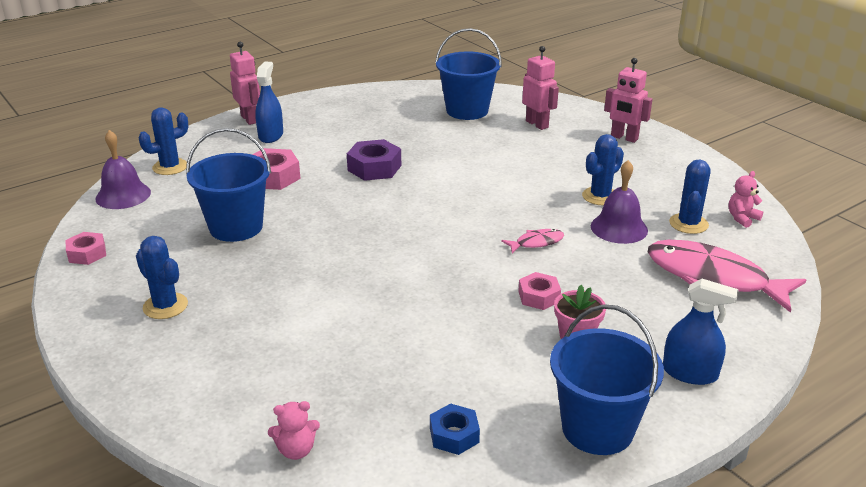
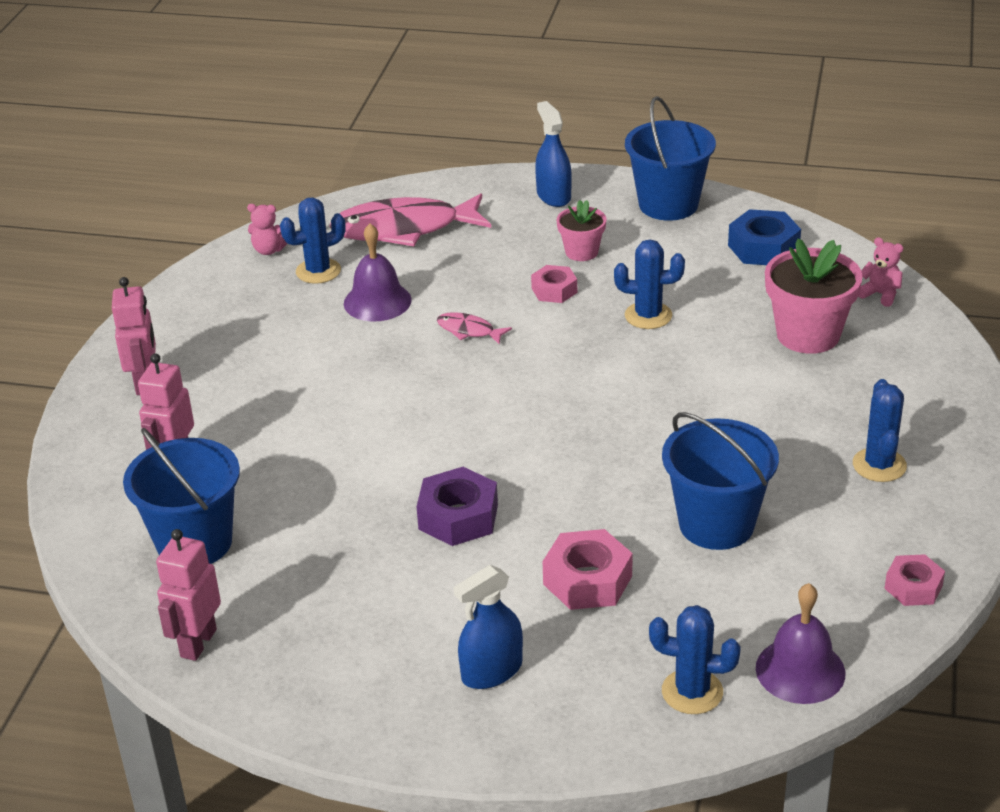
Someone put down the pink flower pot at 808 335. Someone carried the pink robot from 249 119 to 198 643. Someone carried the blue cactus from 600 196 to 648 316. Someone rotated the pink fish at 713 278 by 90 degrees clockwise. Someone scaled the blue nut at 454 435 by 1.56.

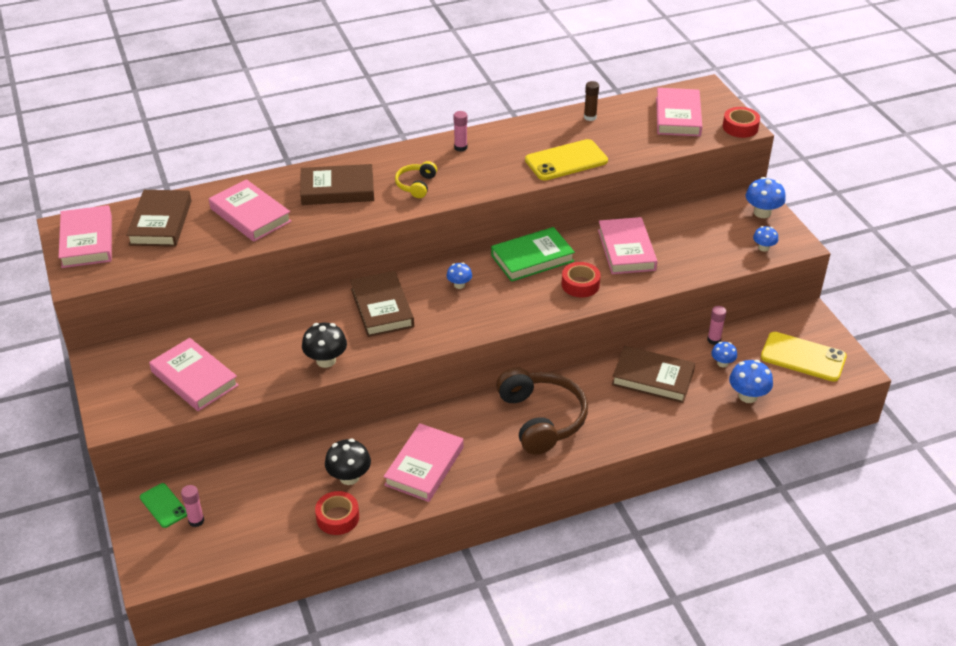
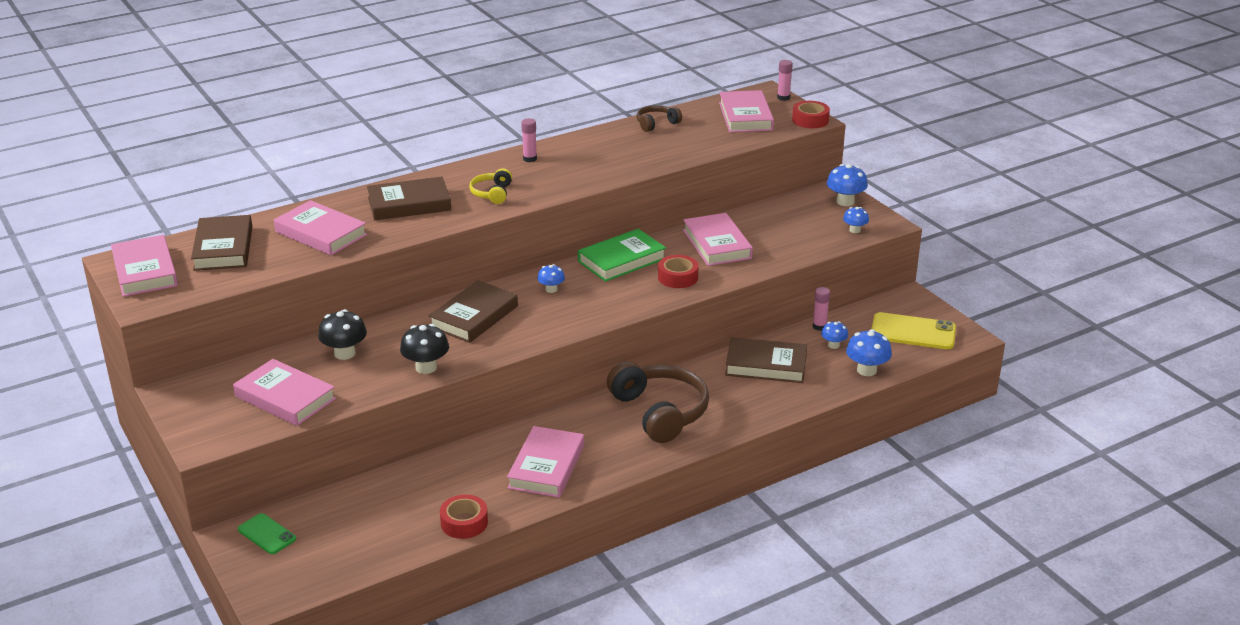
Someone took away the yellow phone at 566 160. Someone carried the pink glue stick from 196 521 to 783 98. Someone carried the black mushroom from 349 477 to 344 353. Someone swapped the brown glue stick at 590 117 for the brown headphones at 656 124. Someone rotated the brown book at 382 308 by 60 degrees clockwise.

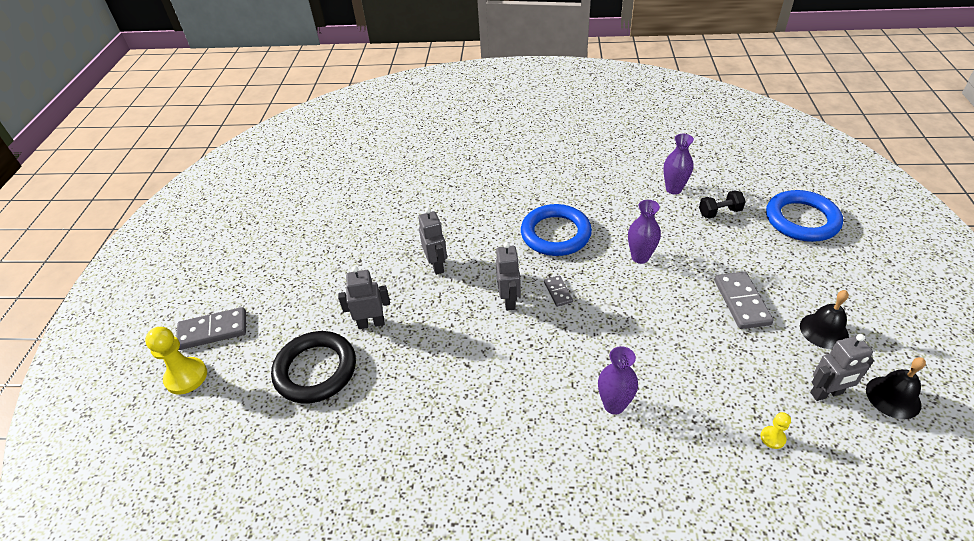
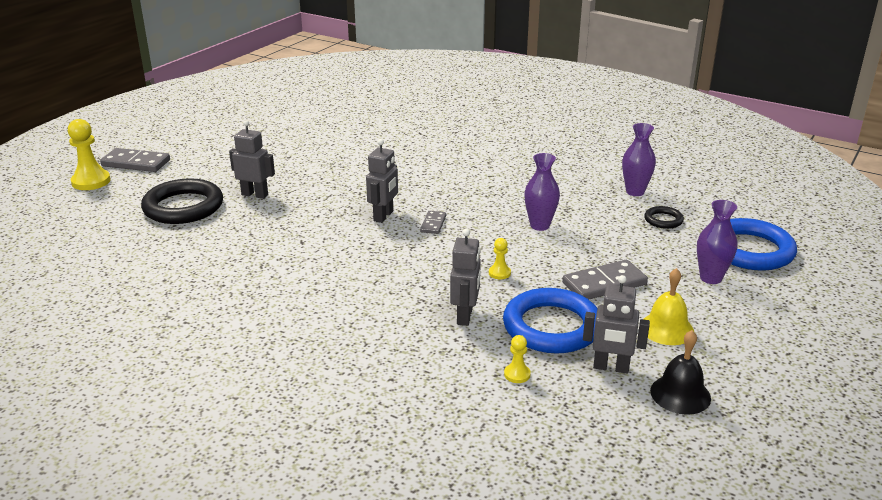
Someone put down the yellow pawn at 499 273. Someone carried the grey robot from 437 265 to 465 316. Someone carried the blue ring from 555 234 to 551 327. Someone carried the purple vase from 614 405 to 710 278. Someone swapped the black dumbbell at 719 212 for the black ring at 663 220. Someone repainted the black bell at 824 330, which became the yellow bell at 666 329. Someone rotated the grey domino at 741 302 by 45 degrees clockwise.

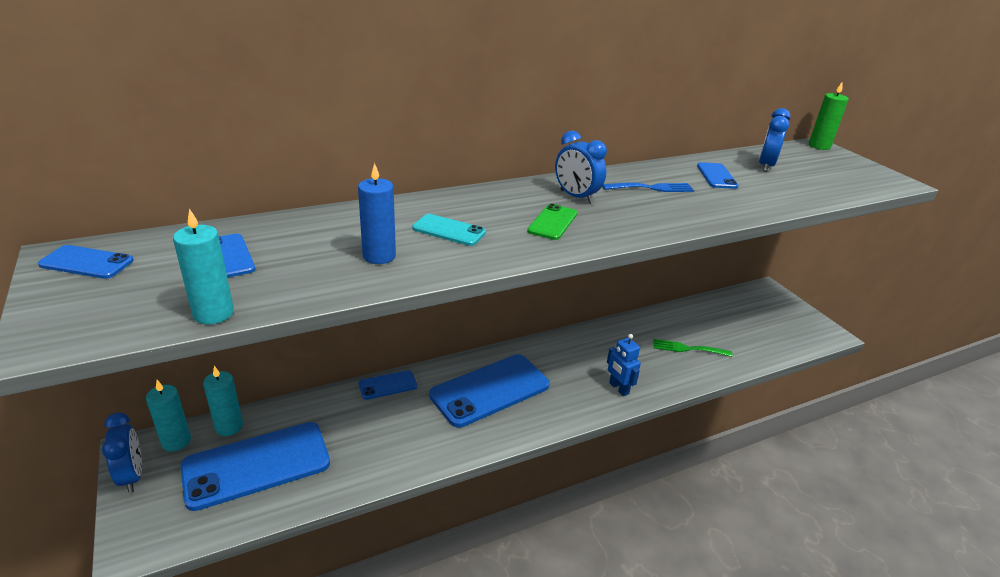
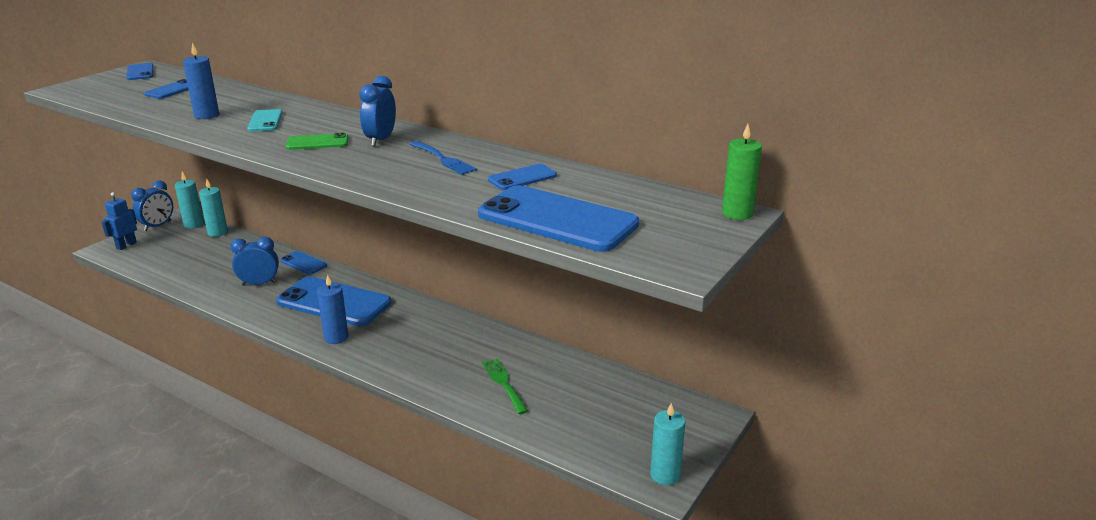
Someone put down the blue candle at 336 337. Someone carried the turquoise candle from 213 313 to 665 475. Someone carried the blue phone from 257 465 to 557 220. Someone carried the blue robot from 618 388 to 126 245. Someone carried the blue clock from 765 166 to 259 284.

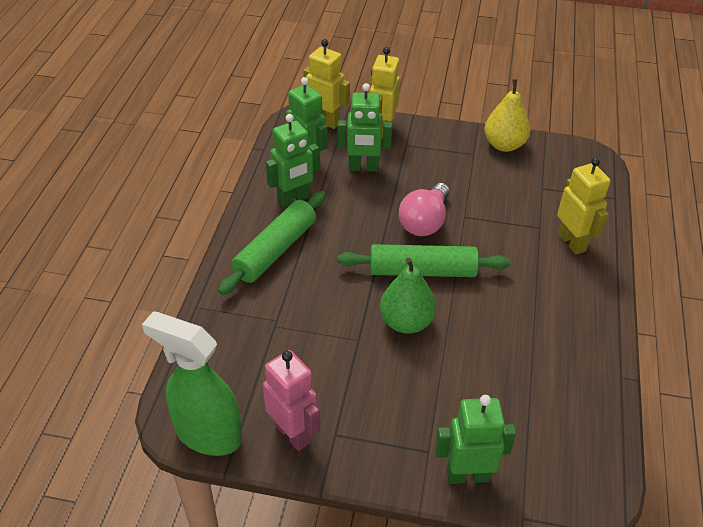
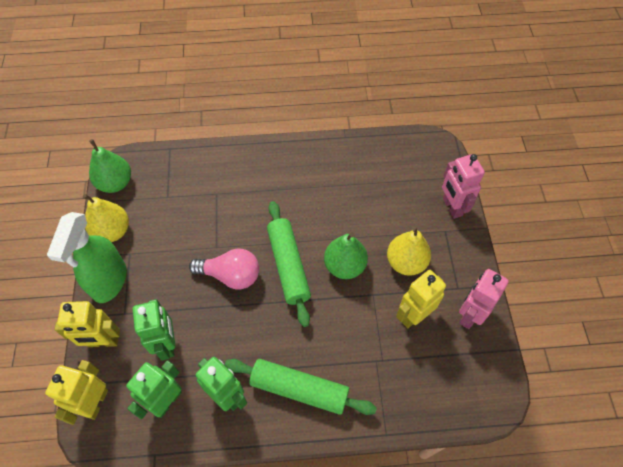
Someone put down the green pear at 115 183. Someone put down the yellow pear at 406 262. Someone carried the green spray bottle from 207 434 to 109 281. Someone carried the yellow robot from 572 242 to 413 315. Someone repainted the green robot at 467 475, which became the pink robot at 452 207.

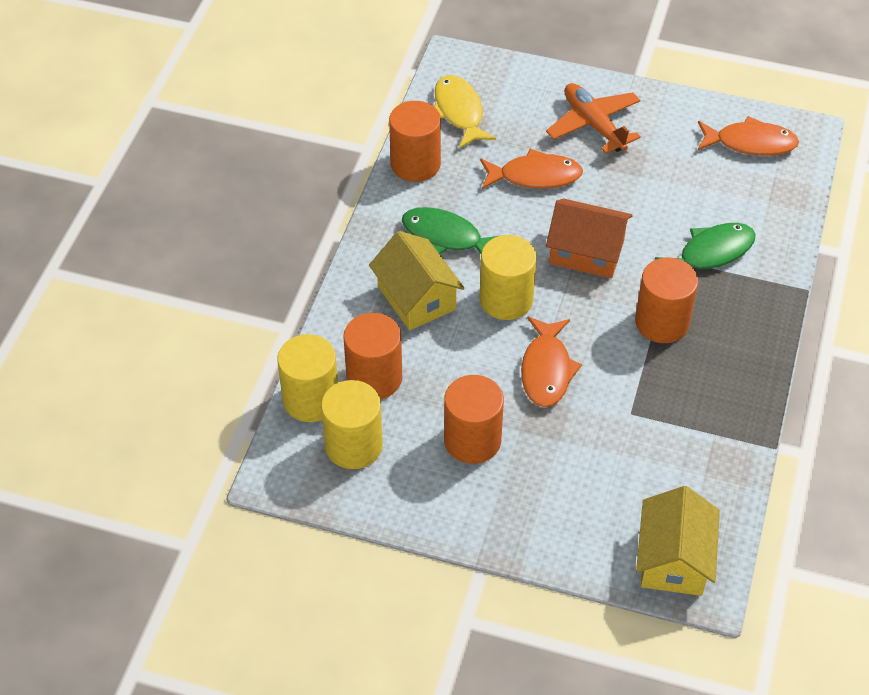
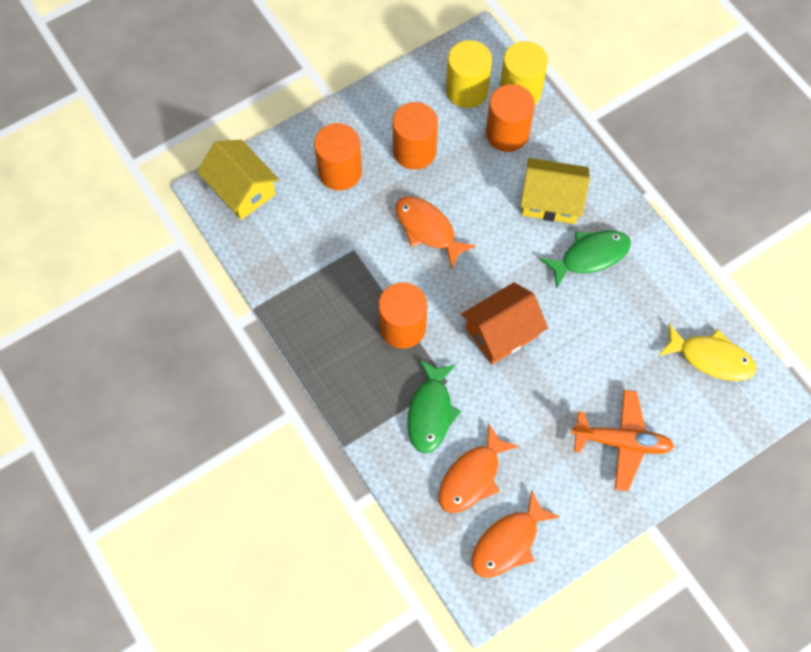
Someone took away the yellow cylinder at 506 299. Someone carried the orange cylinder from 415 164 to 340 172. Someone carried the orange fish from 535 176 to 472 477.

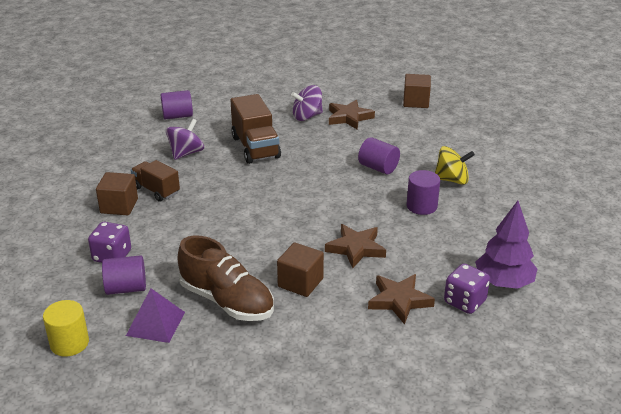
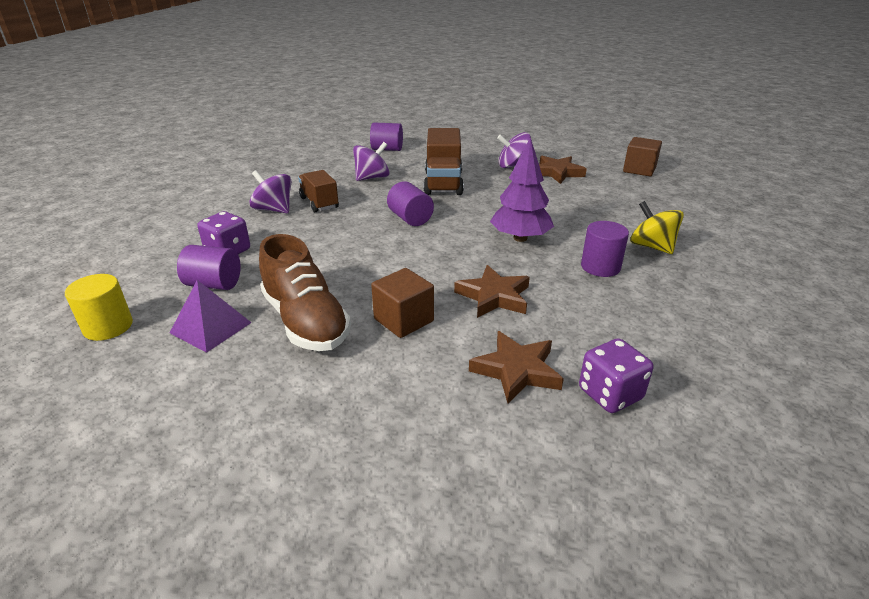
Someone carried the purple cylinder from 378 168 to 410 219. Someone carried the purple tree from 503 282 to 520 238. Someone swapped the brown cube at 119 206 for the purple spinning top at 274 210. Someone rotated the yellow spinning top at 452 180 by 150 degrees counterclockwise.

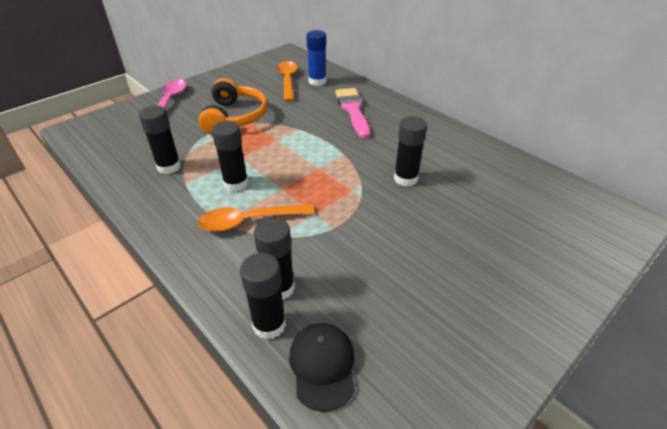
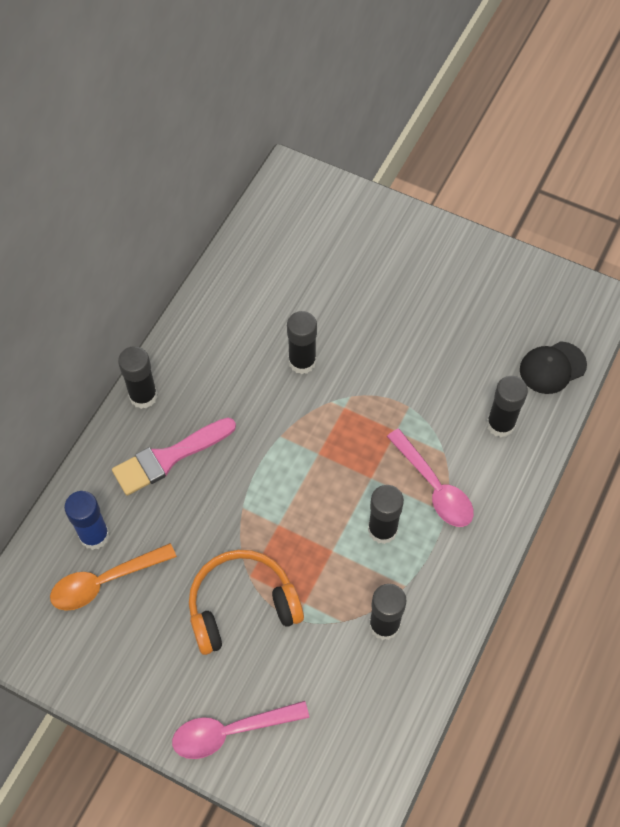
Someone carried the black glue stick from 269 324 to 143 396. Someone repainted the orange spoon at 249 221, which became the pink spoon at 434 486.

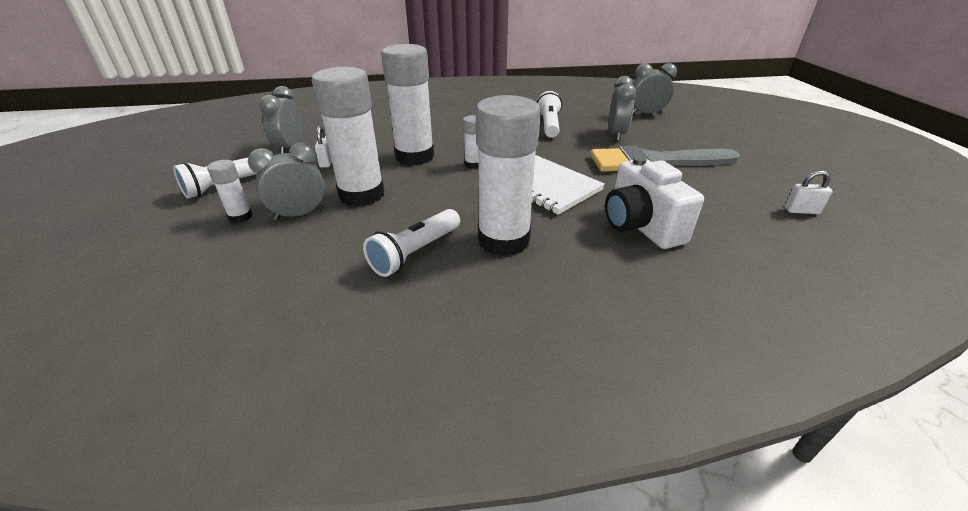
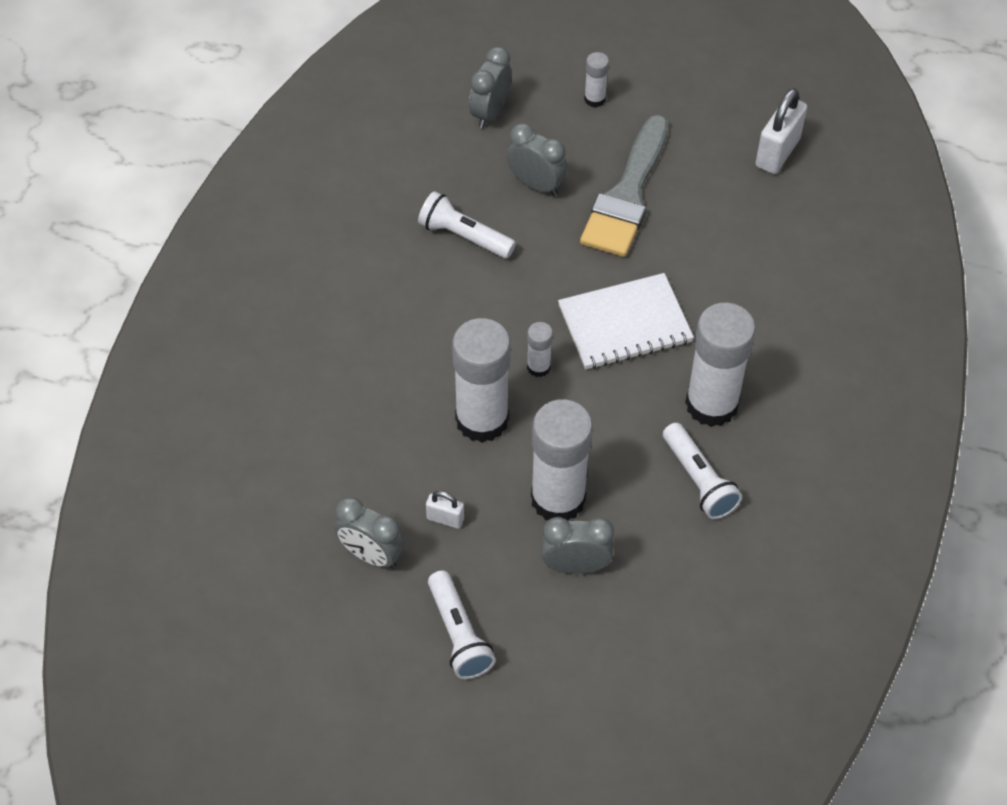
Someone took away the white camera at 640 226. Someone carried the white glue stick from 240 217 to 594 99. Someone rotated the grey clock at 299 215 by 90 degrees clockwise. Someone scaled the white padlock at 801 211 by 1.88.

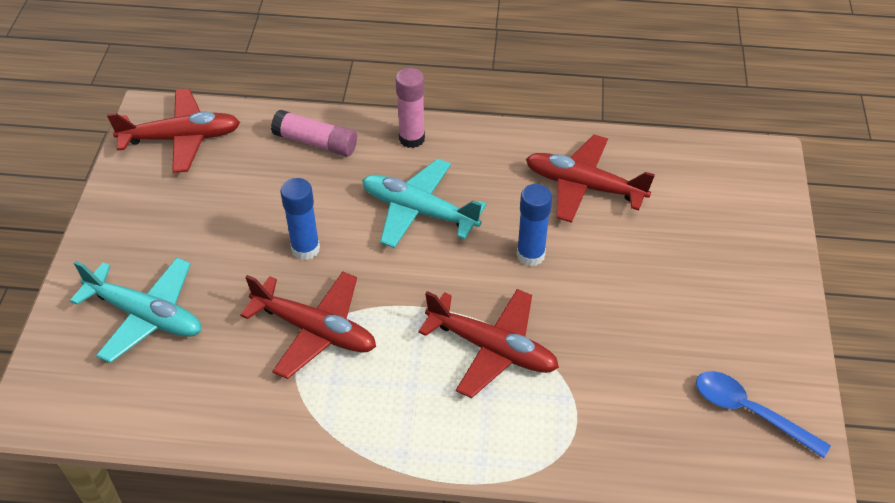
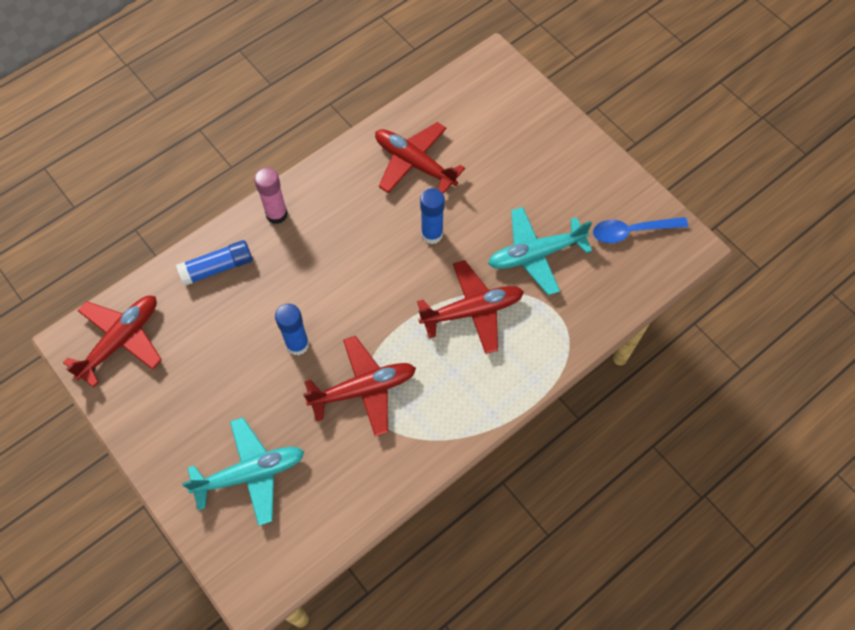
Someone carried the turquoise plane from 418 211 to 535 254. Someone repainted the pink glue stick at 316 142, which became the blue glue stick at 217 267. Someone rotated the red plane at 583 186 by 60 degrees clockwise.

